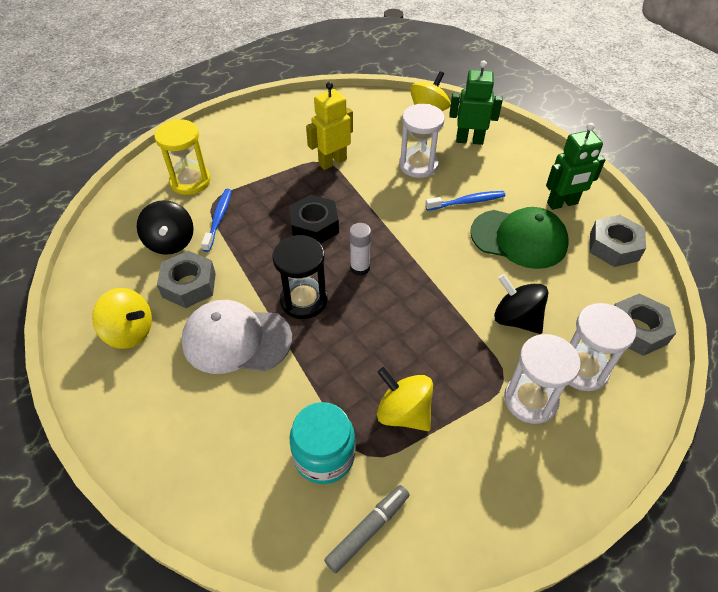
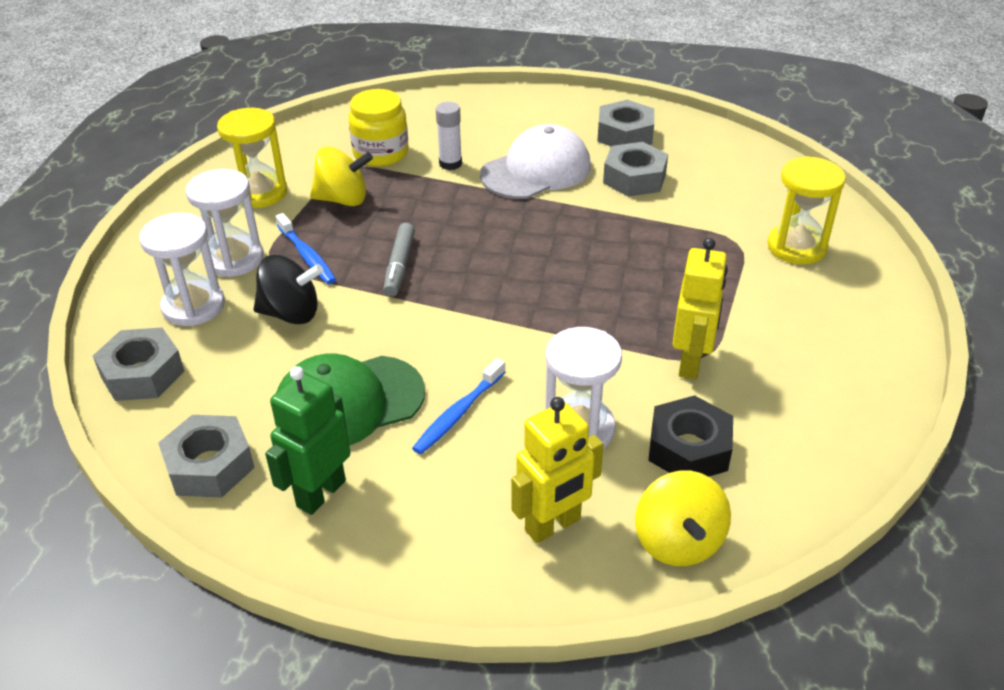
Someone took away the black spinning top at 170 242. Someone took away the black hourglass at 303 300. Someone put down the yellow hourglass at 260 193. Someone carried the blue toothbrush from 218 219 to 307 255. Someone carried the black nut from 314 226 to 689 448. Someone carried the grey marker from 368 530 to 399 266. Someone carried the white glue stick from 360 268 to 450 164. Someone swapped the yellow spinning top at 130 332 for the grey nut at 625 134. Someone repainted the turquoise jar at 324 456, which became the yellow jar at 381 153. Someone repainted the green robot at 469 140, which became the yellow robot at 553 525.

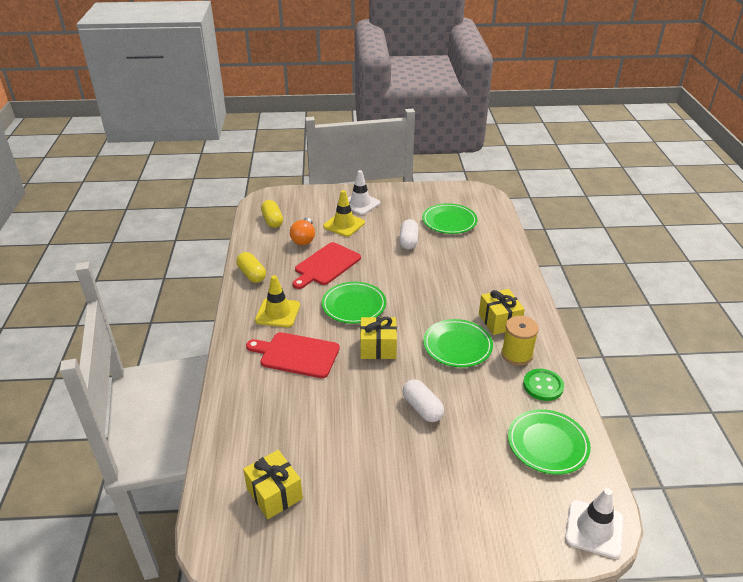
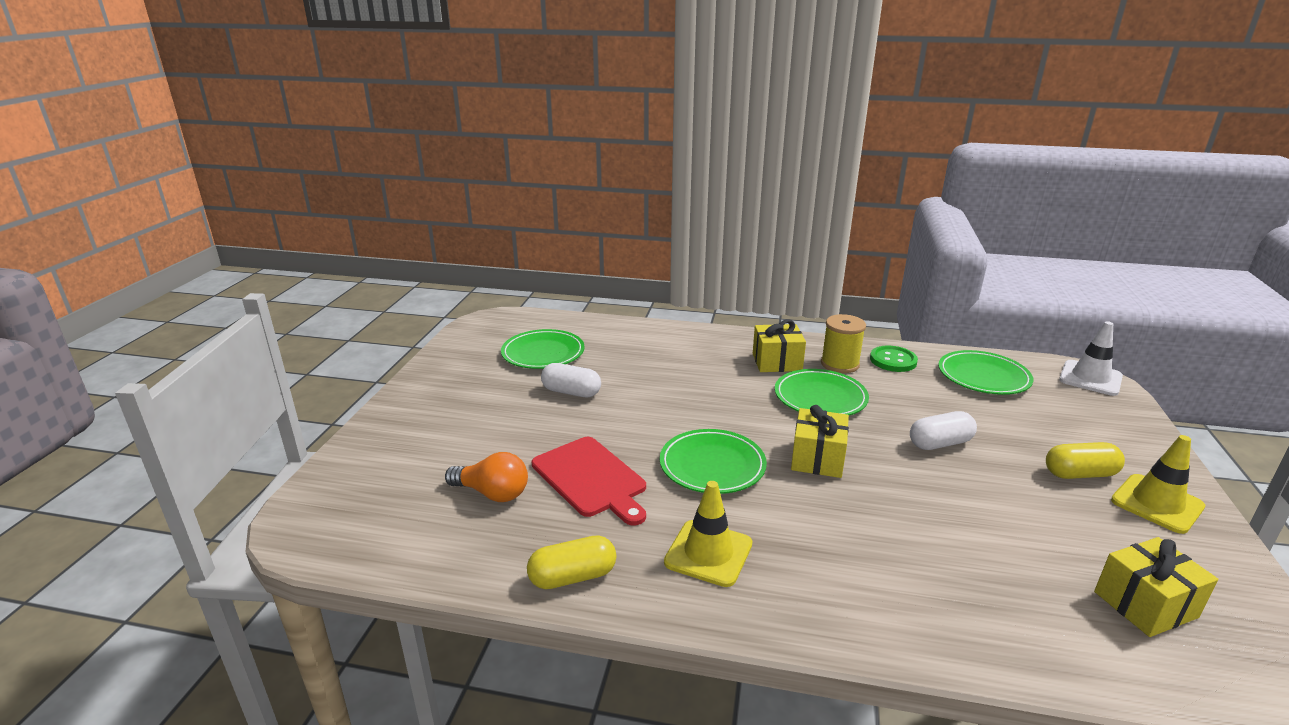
Someone took away the red cutting board at 297 355. Someone took away the white traffic cone at 360 204. Someone carried the yellow capsule from 272 221 to 1079 474. Someone carried the yellow traffic cone from 344 225 to 1157 503.

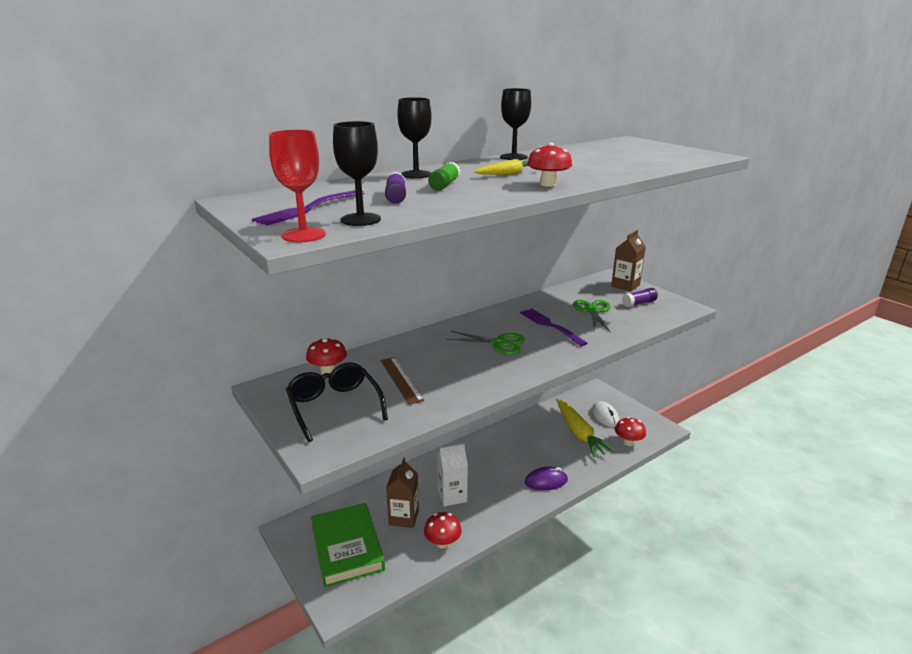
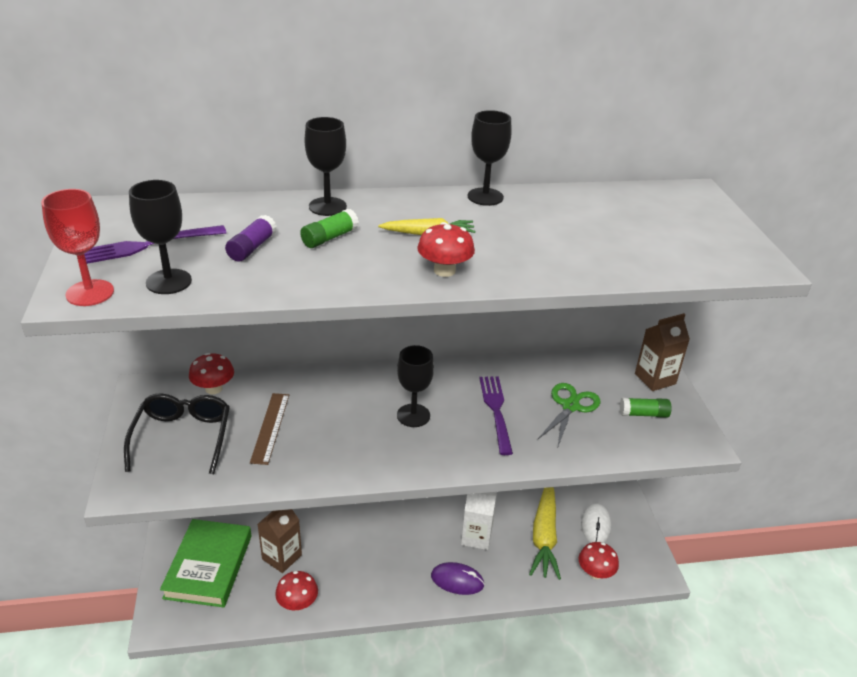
Someone carried the white carton from 452 496 to 476 537. Someone swapped the green scissors at 498 343 for the black goblet at 413 415. Someone repainted the purple glue stick at 639 303, which became the green glue stick at 643 414.

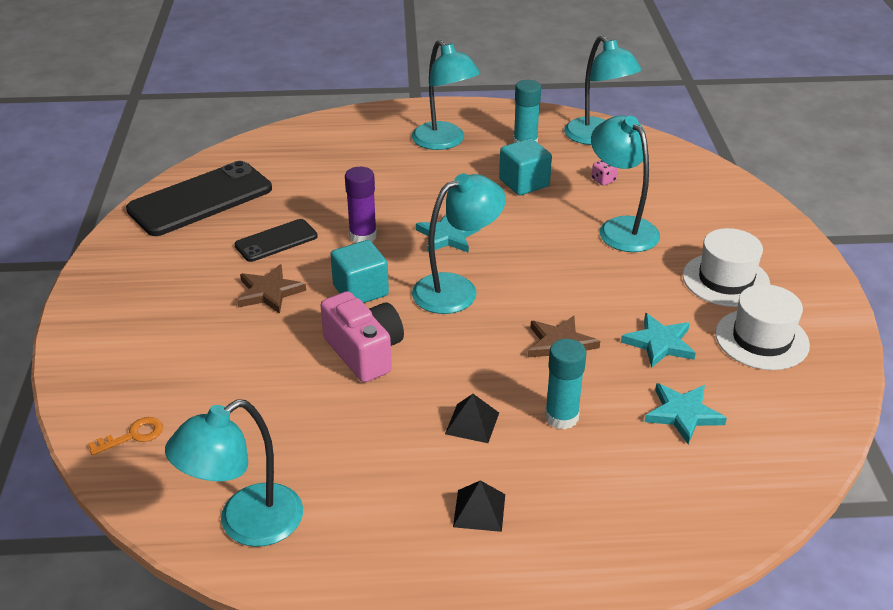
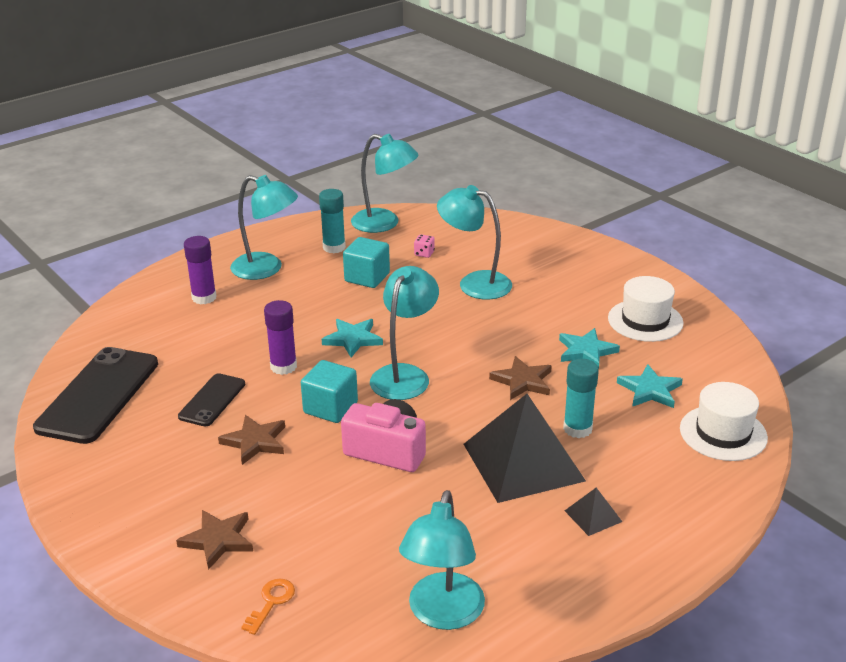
Someone put down the brown star at 218 540. Someone put down the purple glue stick at 204 298. Someone carried the white hat from 725 280 to 723 433. Someone scaled the black pyramid at 472 423 by 2.39.

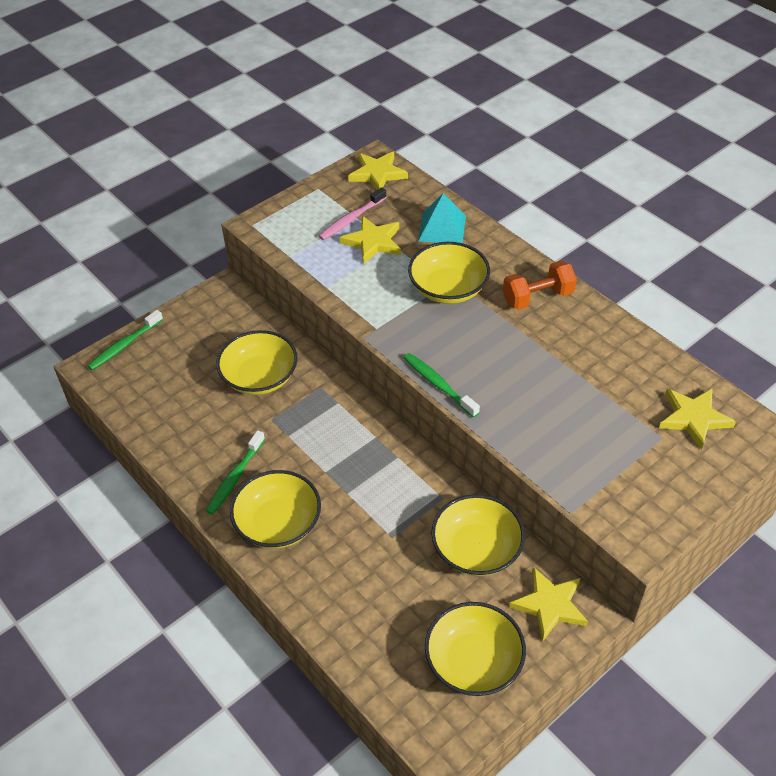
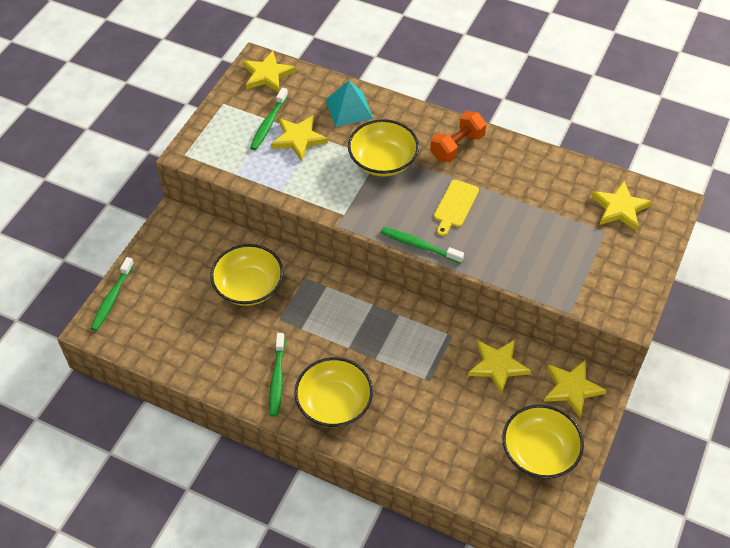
Someone put down the yellow cutting board at 455 206. Someone swapped the yellow bowl at 476 549 for the yellow star at 497 366. Someone repainted the pink toothbrush at 351 219, which became the green toothbrush at 268 123.

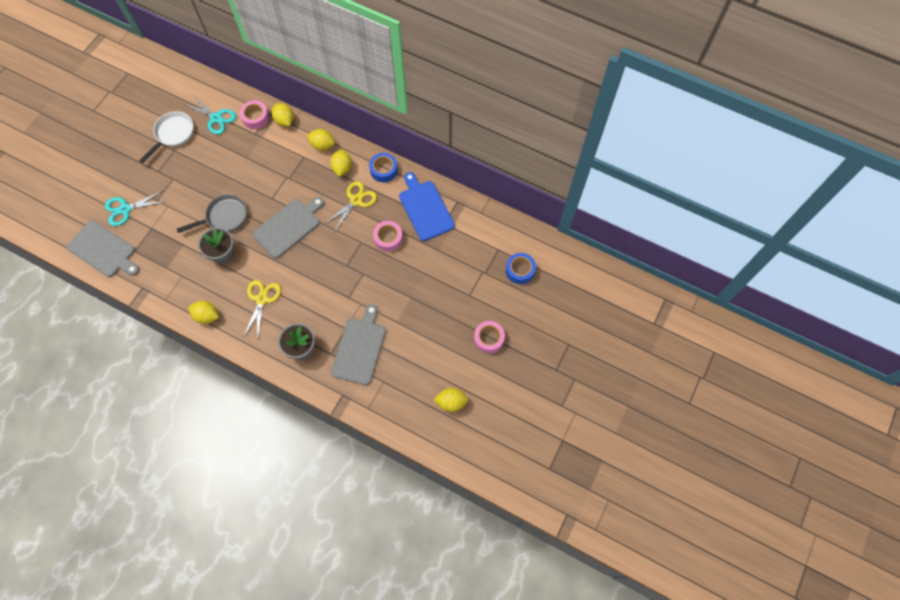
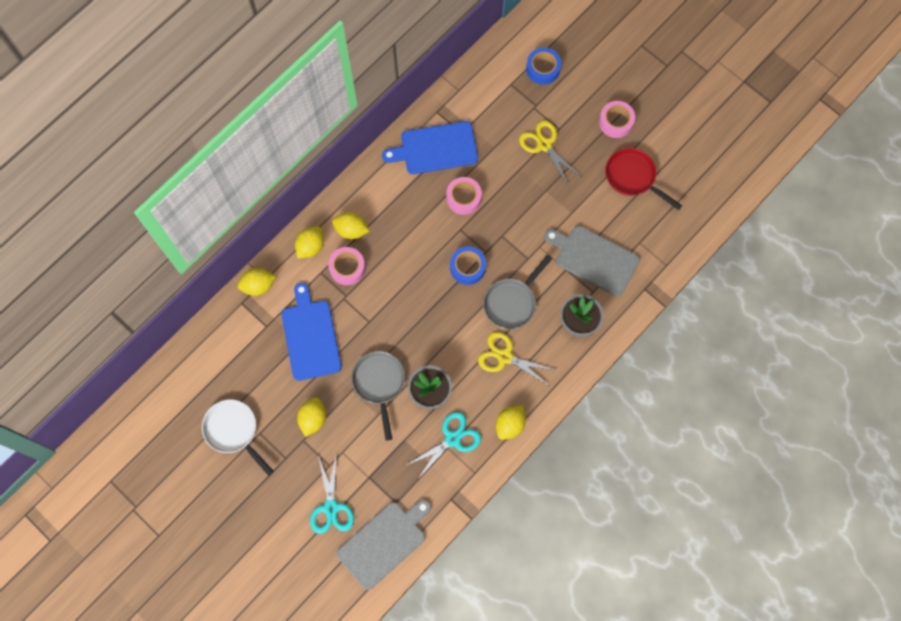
Someone took away the grey cutting board at 289 226. Someone put down the blue cutting board at 310 336. Someone put down the grey pan at 512 302. Someone put down the red pan at 633 177. Someone carried the turquoise scissors from 216 118 to 452 439. Someone carried the pink tape from 255 117 to 347 268. Someone carried the yellow scissors from 356 200 to 544 145. Someone carried the blue tape from 384 170 to 467 267. Someone carried the yellow lemon from 451 402 to 313 419.

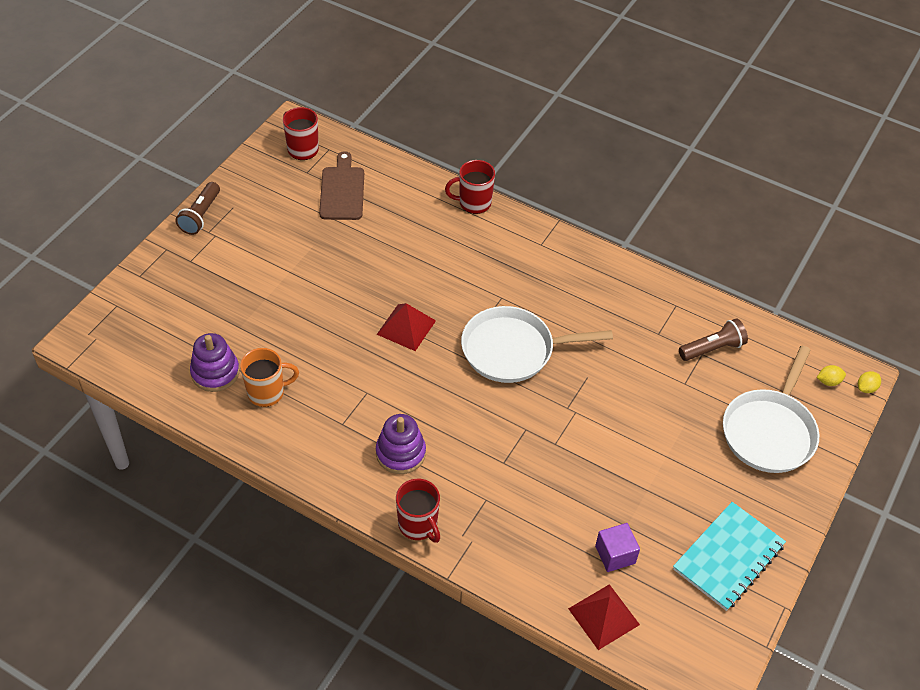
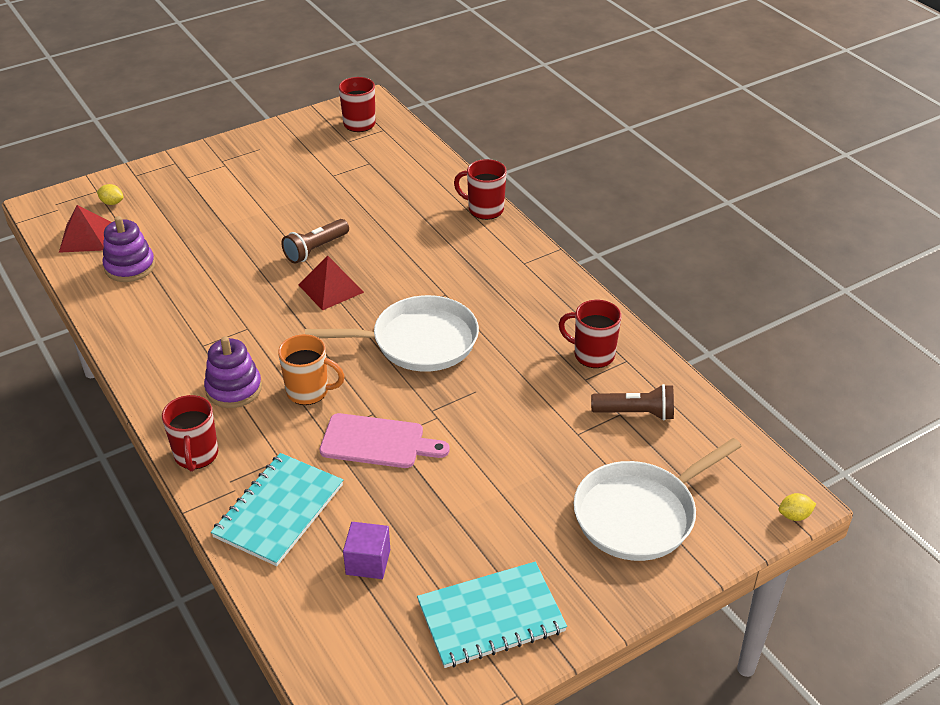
Someone took away the brown cutting board at 342 190. Someone put down the turquoise notebook at 279 511. Someone put down the pink cutting board at 377 442. Someone put down the red mug at 592 354. Someone carried the brown flashlight from 201 215 to 315 249. Someone carried the orange mug from 267 392 to 309 391. Someone carried the red pyramid from 604 616 to 86 237. Someone carried the yellow lemon from 828 381 to 112 203. Someone rotated the white pan at 513 350 by 150 degrees clockwise.

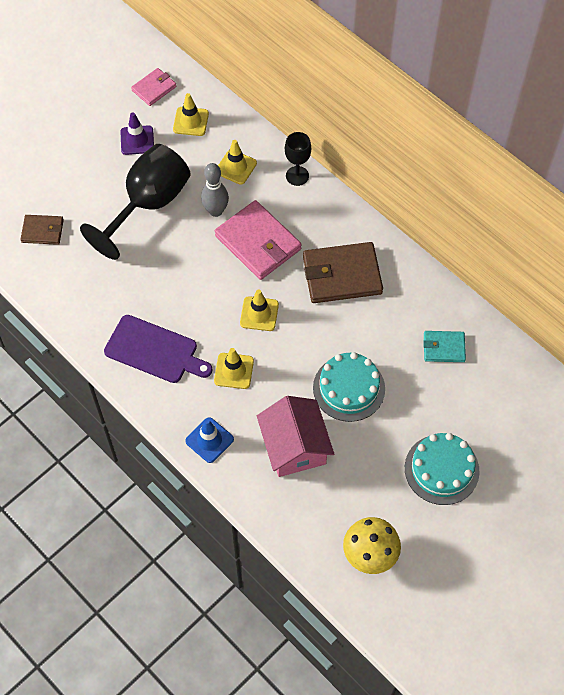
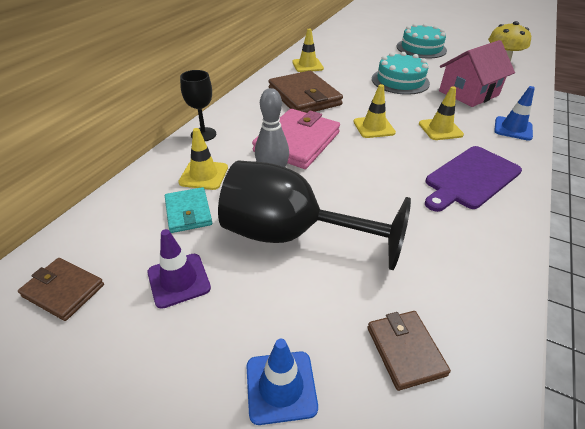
Someone put down the blue traffic cone at 281 386. Someone carried the yellow traffic cone from 191 121 to 307 65. Someone carried the turquoise wallet from 444 348 to 188 212. Someone repainted the pink wallet at 154 88, which became the brown wallet at 63 290. Someone rotated the purple cutting board at 155 350 by 135 degrees counterclockwise.

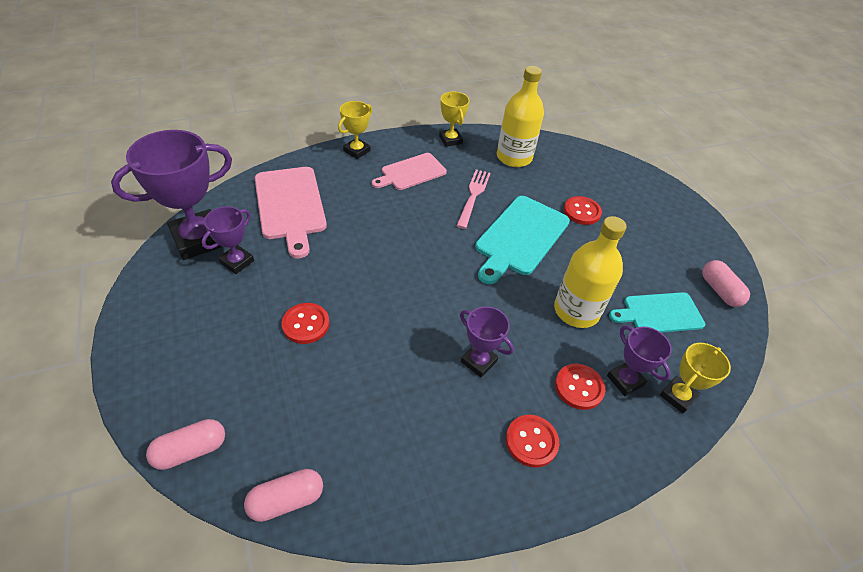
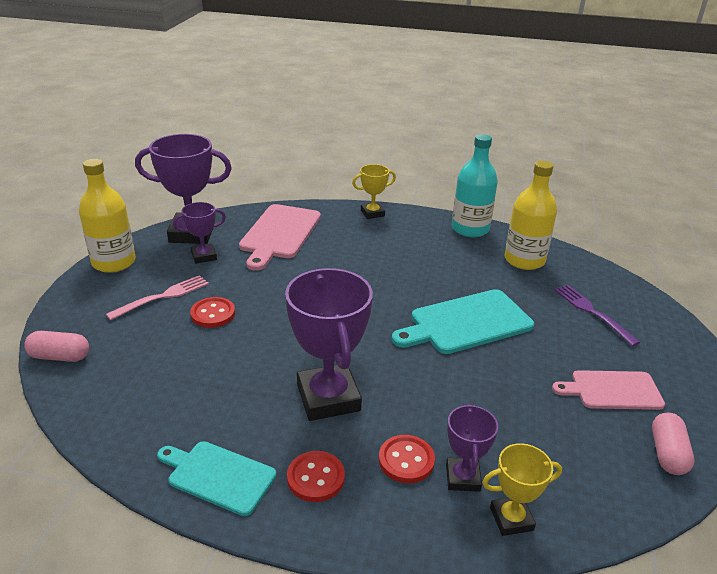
Someone took away the pink capsule at 286 500. Someone took away the red button at 582 212. Someone put down the purple fork at 592 312. Someone carried the pink cutting board from 411 172 to 612 390. Someone carried the pink fork from 473 196 to 162 297. Someone carried the yellow bottle from 576 311 to 114 262. Someone carried the turquoise cutting board from 660 313 to 218 476. Someone swapped the yellow trophy at 450 140 for the turquoise bottle at 470 229. Someone scaled the purple trophy at 478 361 by 1.87.

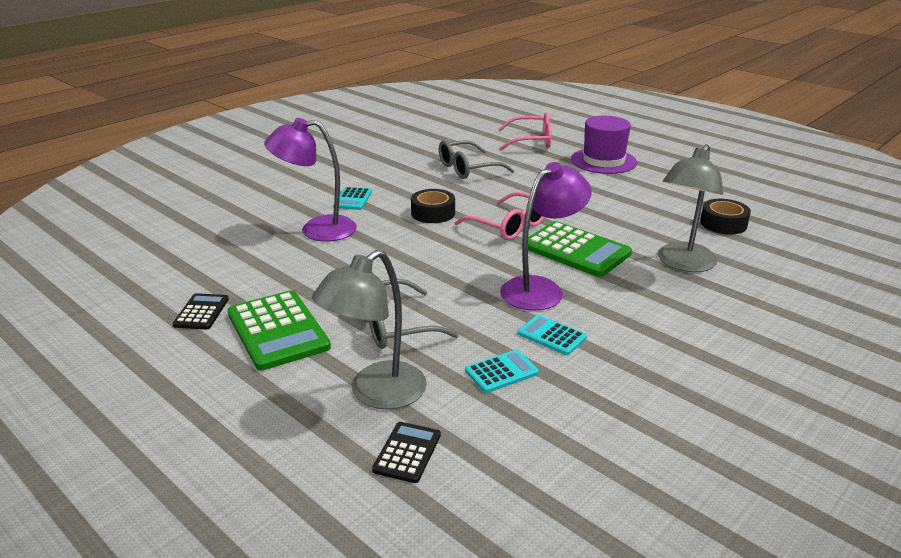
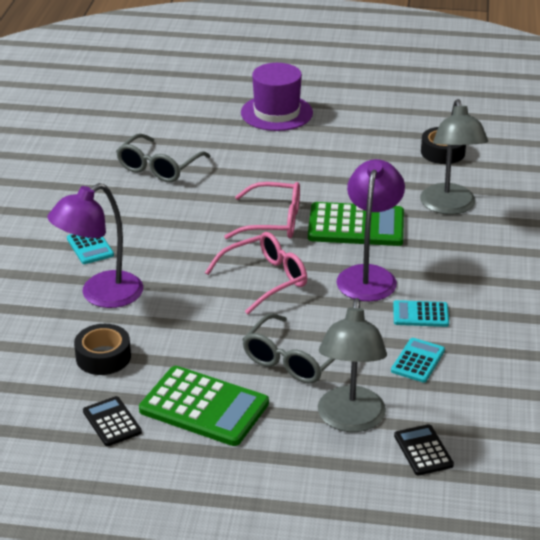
Someone carried the black tape from 433 213 to 103 357. Someone carried the pink glasses from 532 141 to 265 279.

